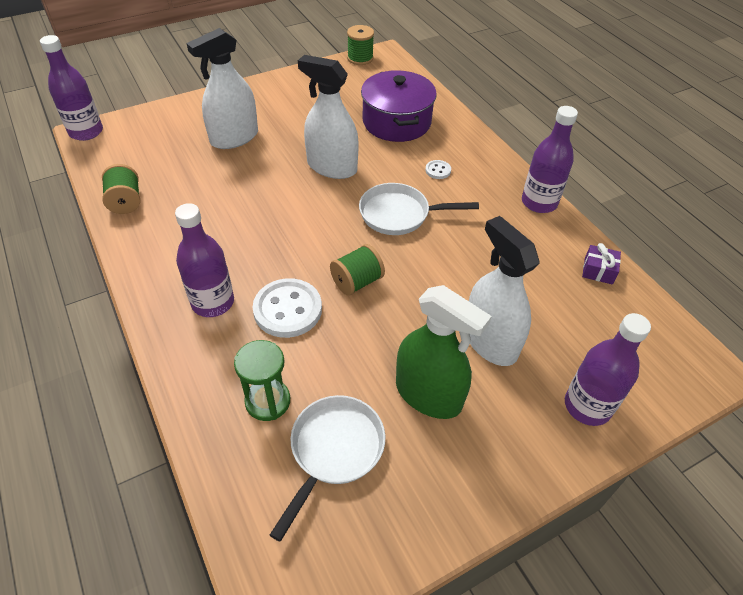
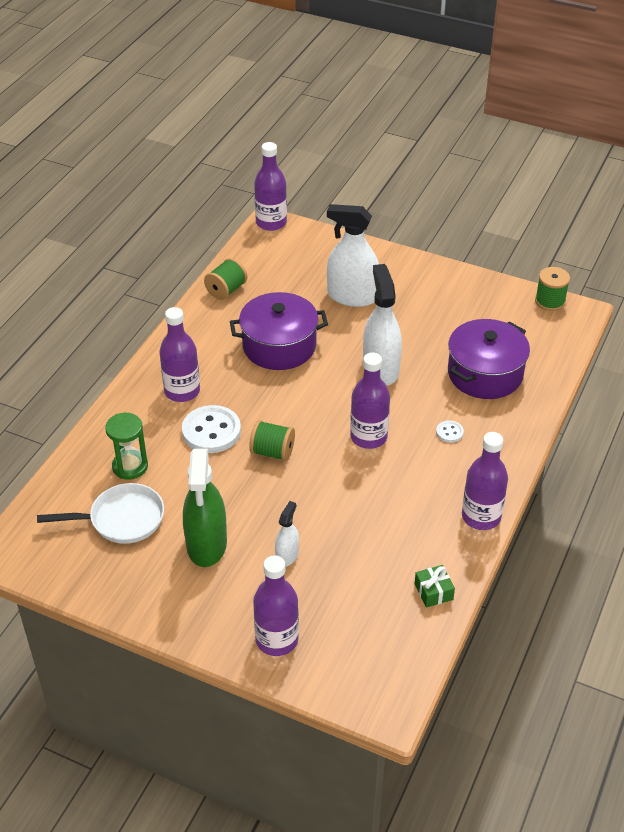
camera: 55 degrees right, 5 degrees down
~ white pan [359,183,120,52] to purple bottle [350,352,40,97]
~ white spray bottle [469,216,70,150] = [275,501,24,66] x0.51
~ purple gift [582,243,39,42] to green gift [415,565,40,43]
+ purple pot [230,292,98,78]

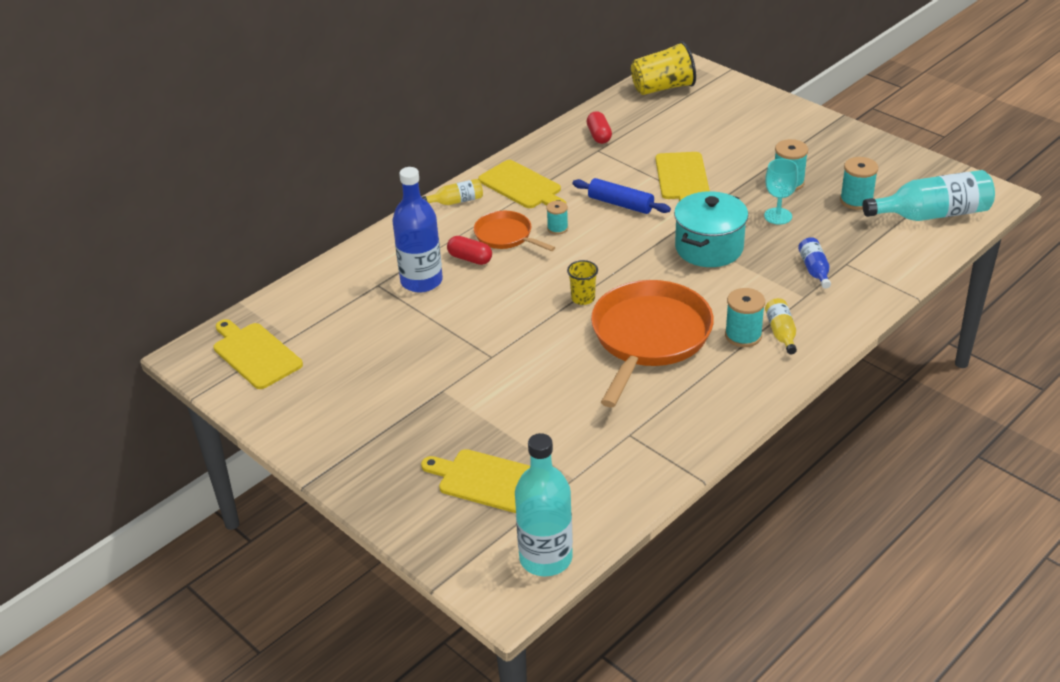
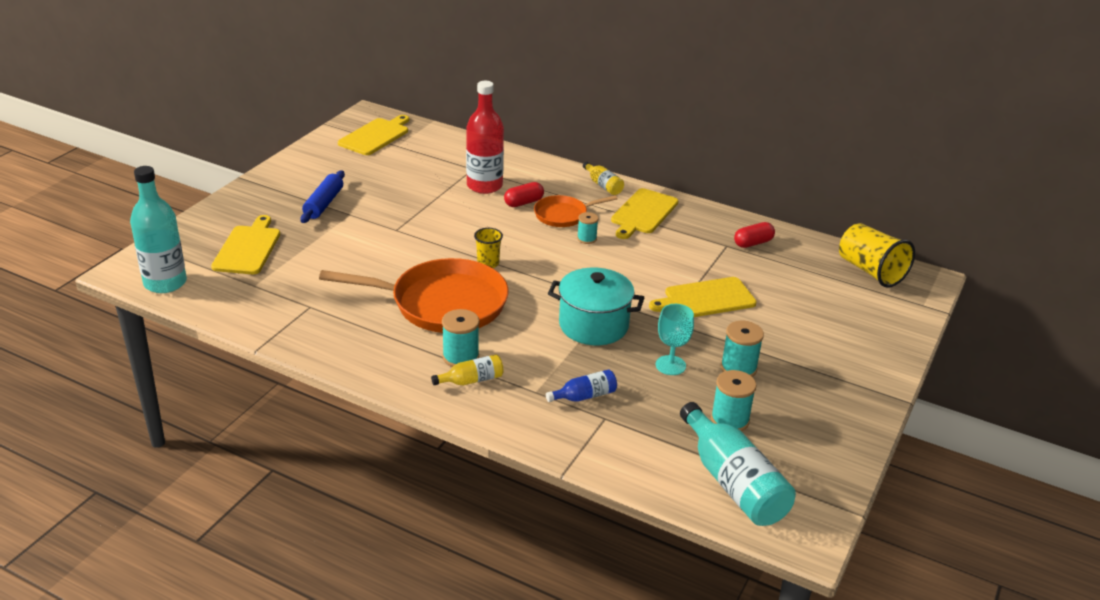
camera: 70 degrees right, 5 degrees down
~ blue bottle [392,167,51,125] to red bottle [466,81,38,113]
~ blue rolling pin [573,178,98,36] to [300,170,45,53]
~ orange pan [474,211,82,40] = [534,195,84,32] 135 degrees counterclockwise
~ red capsule [447,236,45,29] = [504,182,40,25] 45 degrees clockwise

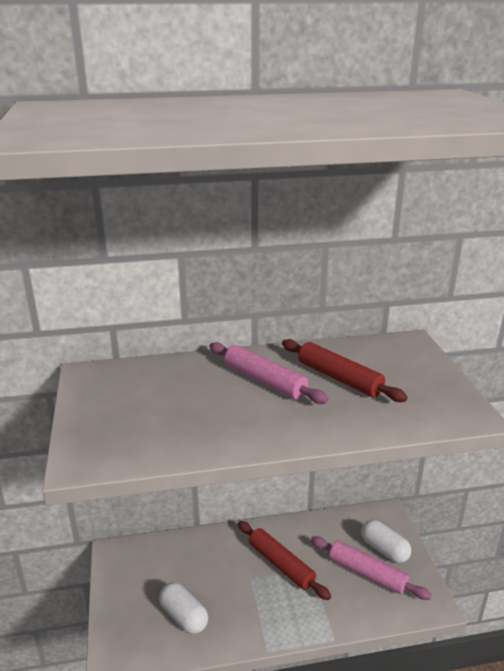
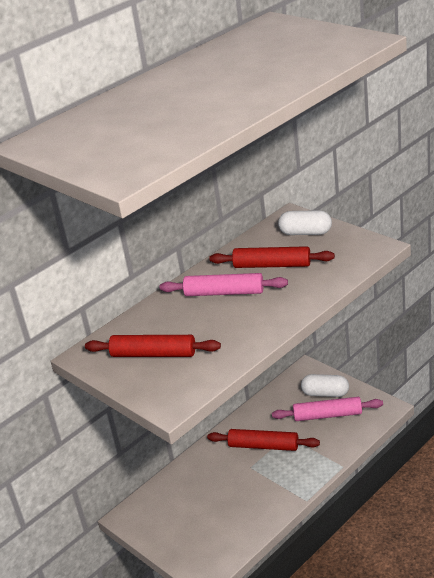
camera: 30 degrees left, 5 degrees up
~ white capsule [159,582,49,52] to [278,210,54,25]
+ red rolling pin [85,335,136,22]

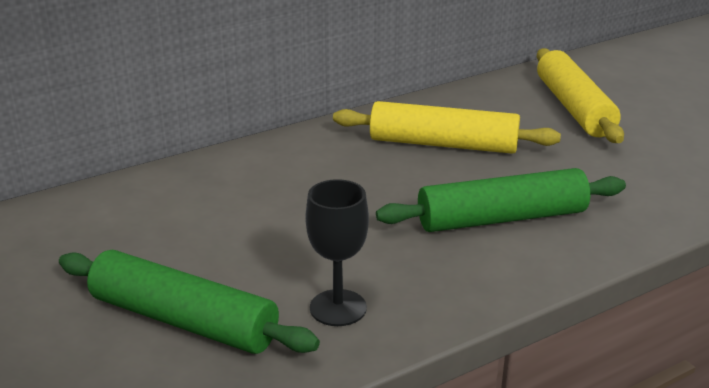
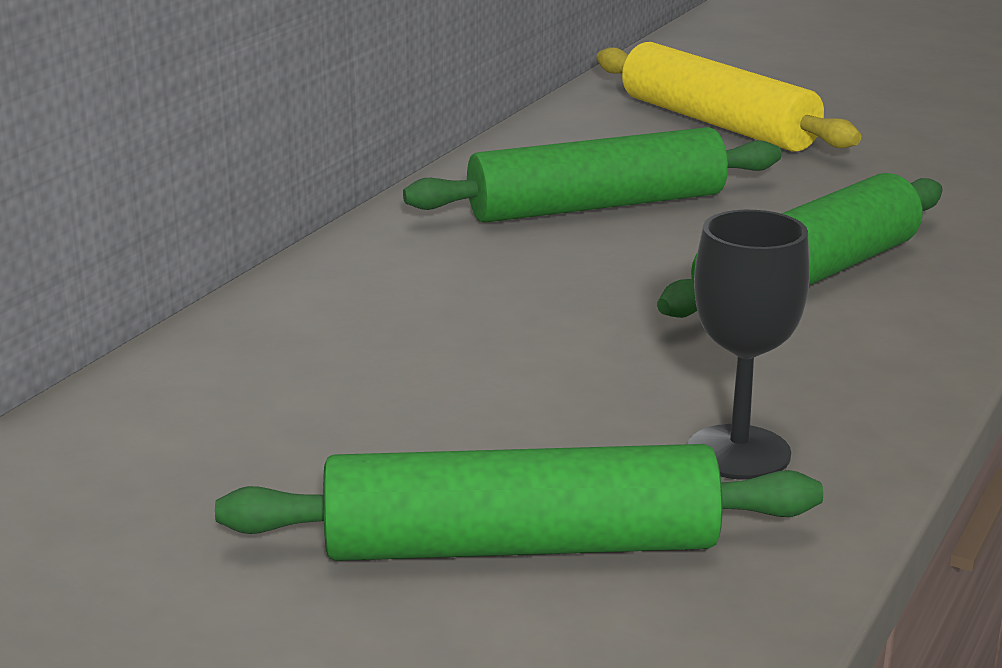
camera: 30 degrees left, 5 degrees down
~ yellow rolling pin [333,101,228,53] to green rolling pin [403,127,379,96]

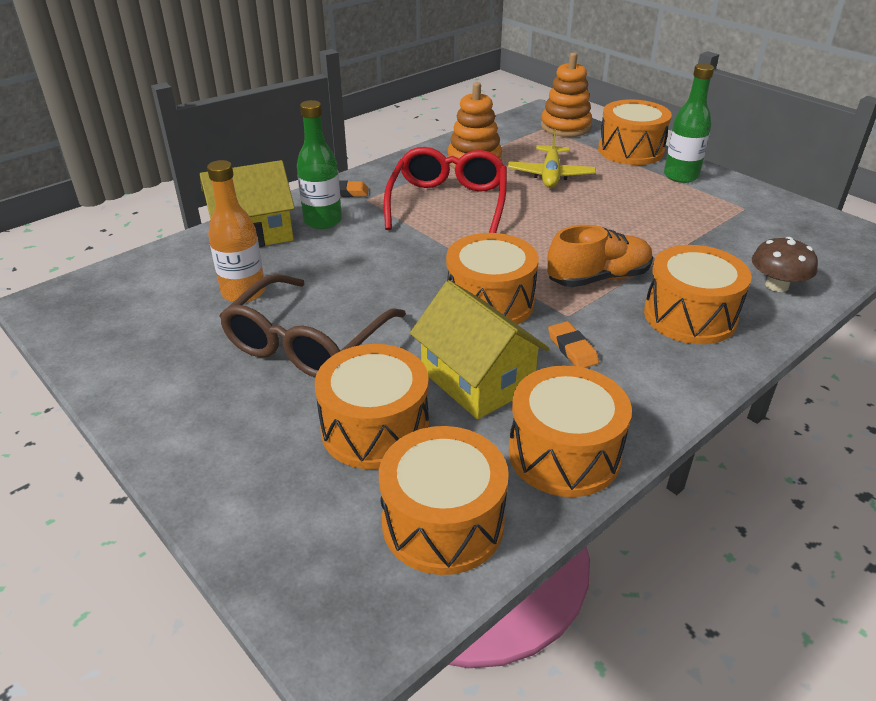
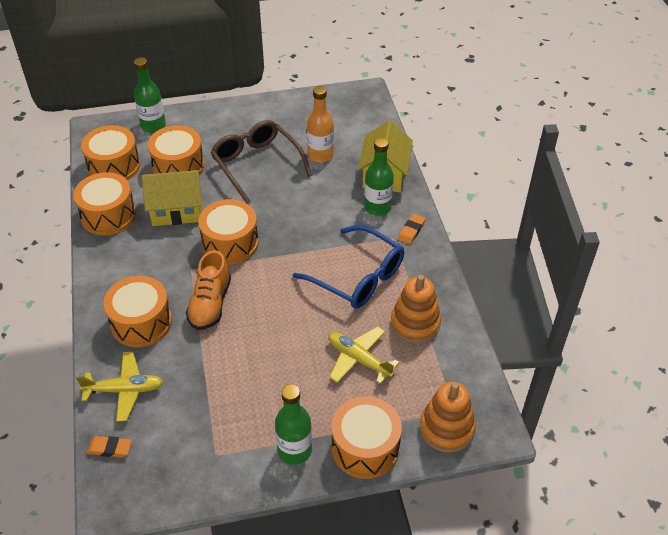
camera: 120 degrees right, 10 degrees up
~ red glasses [384,147,123,86] to blue glasses [293,225,111,84]
~ brown mushroom [752,237,66,55] to yellow plane [76,351,88,71]
~ orange eraser [548,321,51,47] to [87,436,45,22]
+ green bottle [134,57,32,76]

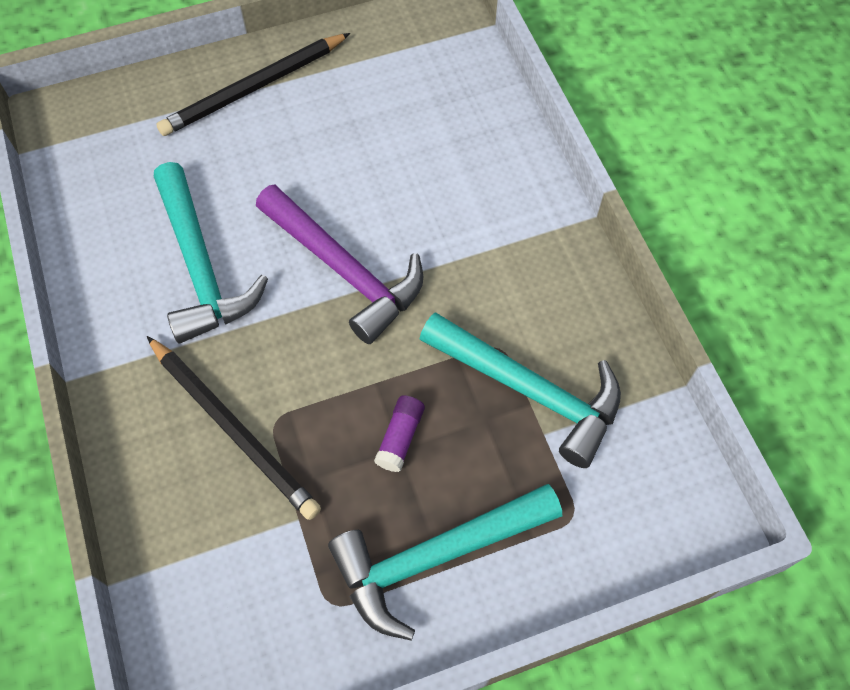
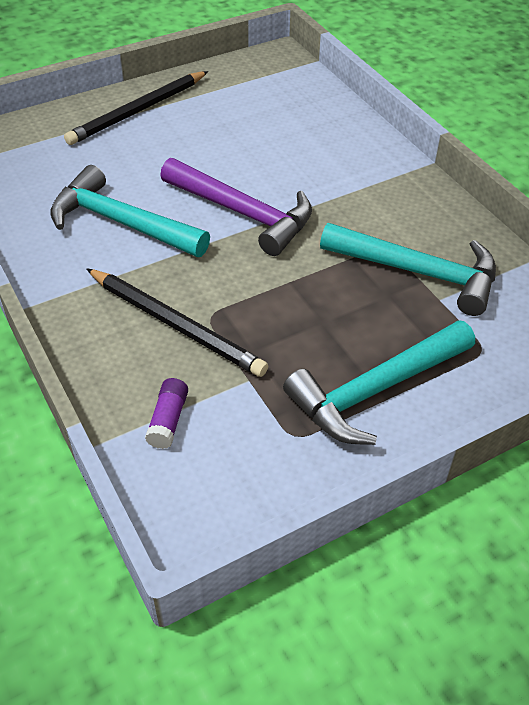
camera: 10 degrees left, 15 degrees down
~ turquoise hammer [154,162,114,181] = [50,165,160,92] 150 degrees clockwise
~ purple glue stick [374,395,51,77] to [145,378,43,71]

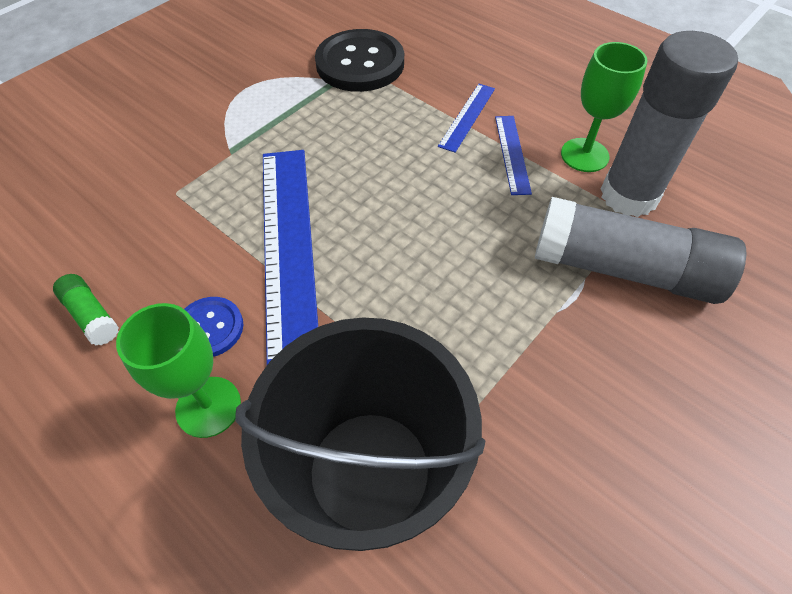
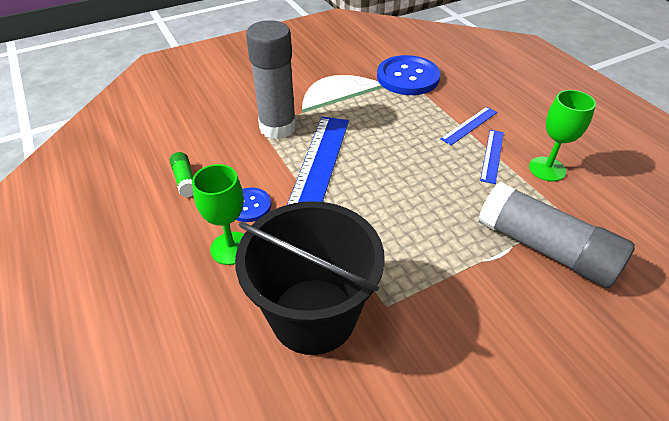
camera: 20 degrees right, 10 degrees down
~ black button [315,29,89,63] to blue button [377,55,63,40]
~ grey glue stick [600,31,138,186] to [246,20,50,119]

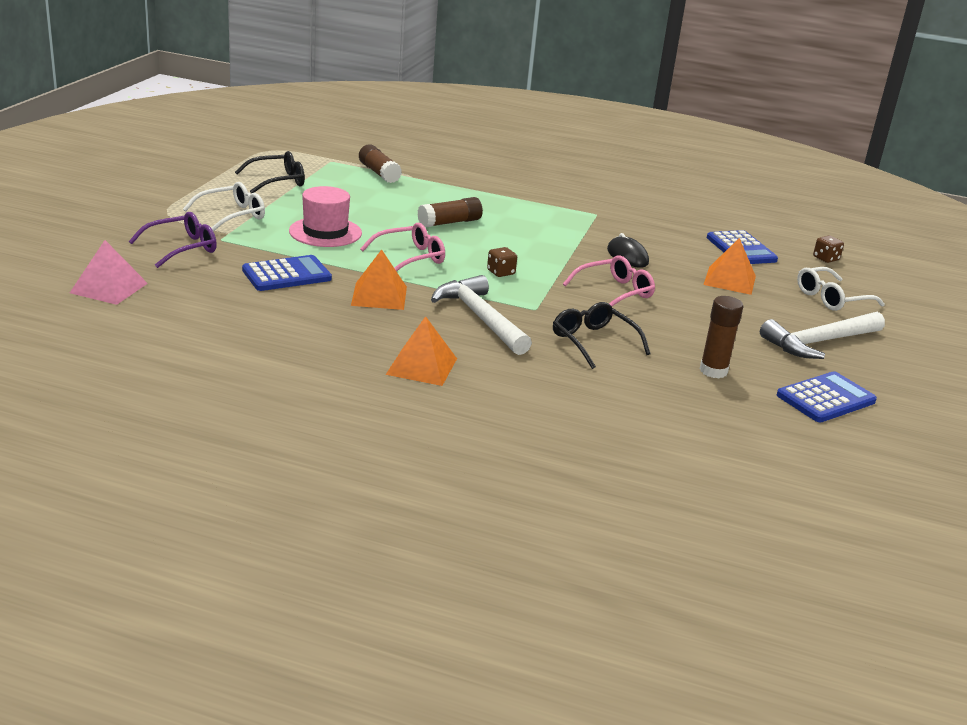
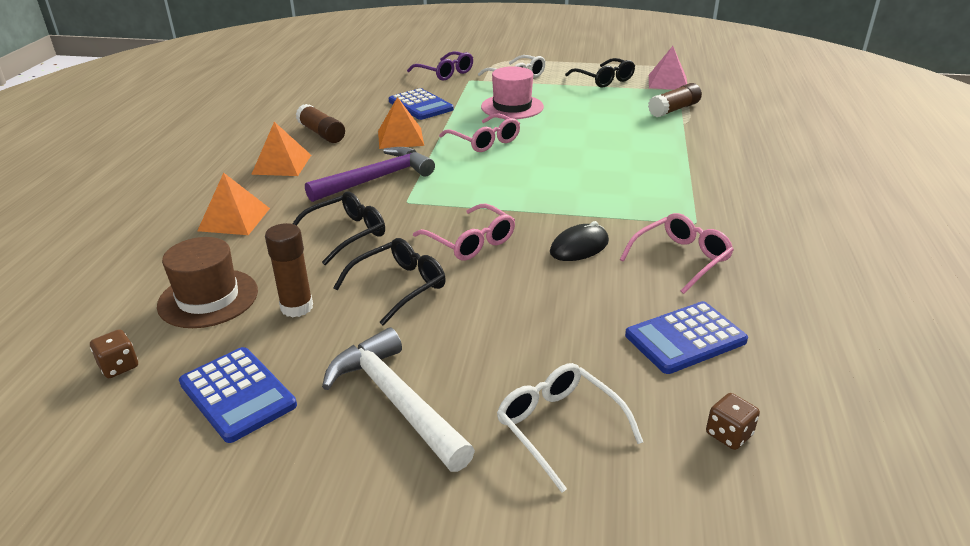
camera: 85 degrees right, 5 degrees up
~ brown glue stick [418,197,65,30] to [296,104,49,39]
~ orange pyramid [703,238,53,57] to [197,173,73,62]
~ pink pyramid [70,240,78,65] to [649,46,38,44]
~ brown dice [487,247,30,30] to [90,329,48,49]
~ white hammer [431,275,101,80] to purple hammer [305,147,130,55]
+ pink glasses [620,213,114,81]
+ brown hat [157,237,101,91]
+ black glasses [333,238,113,88]

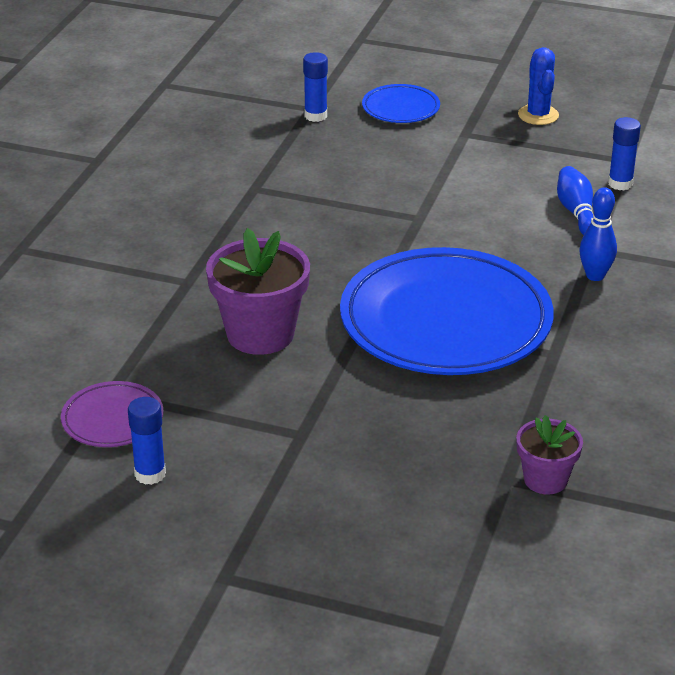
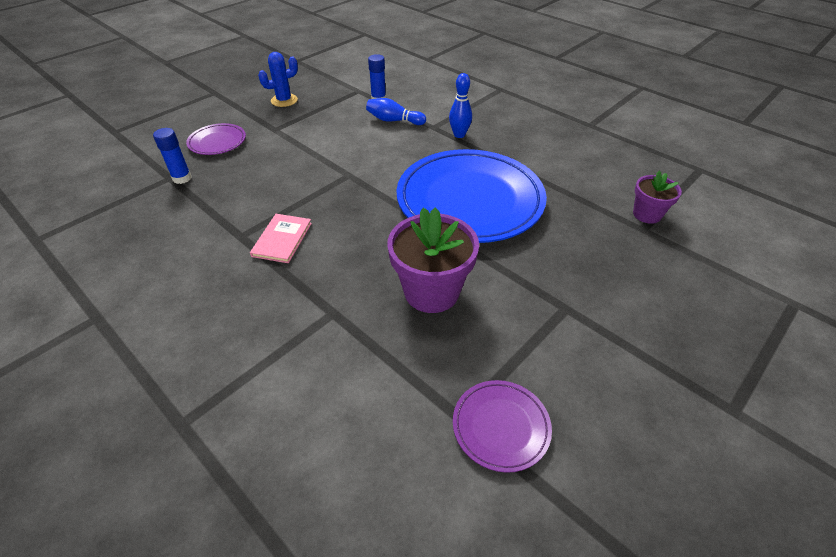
camera: 65 degrees left, 10 degrees up
~ blue cactus [518,47,41,78] = [258,52,40,55] 45 degrees counterclockwise
~ blue plate [362,84,78,39] to purple plate [186,123,60,32]
- blue glue stick [128,397,38,88]
+ pink book [250,214,62,49]

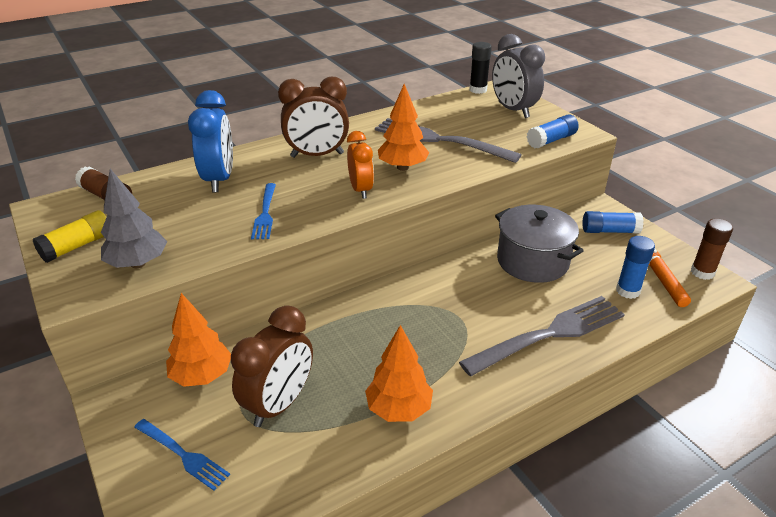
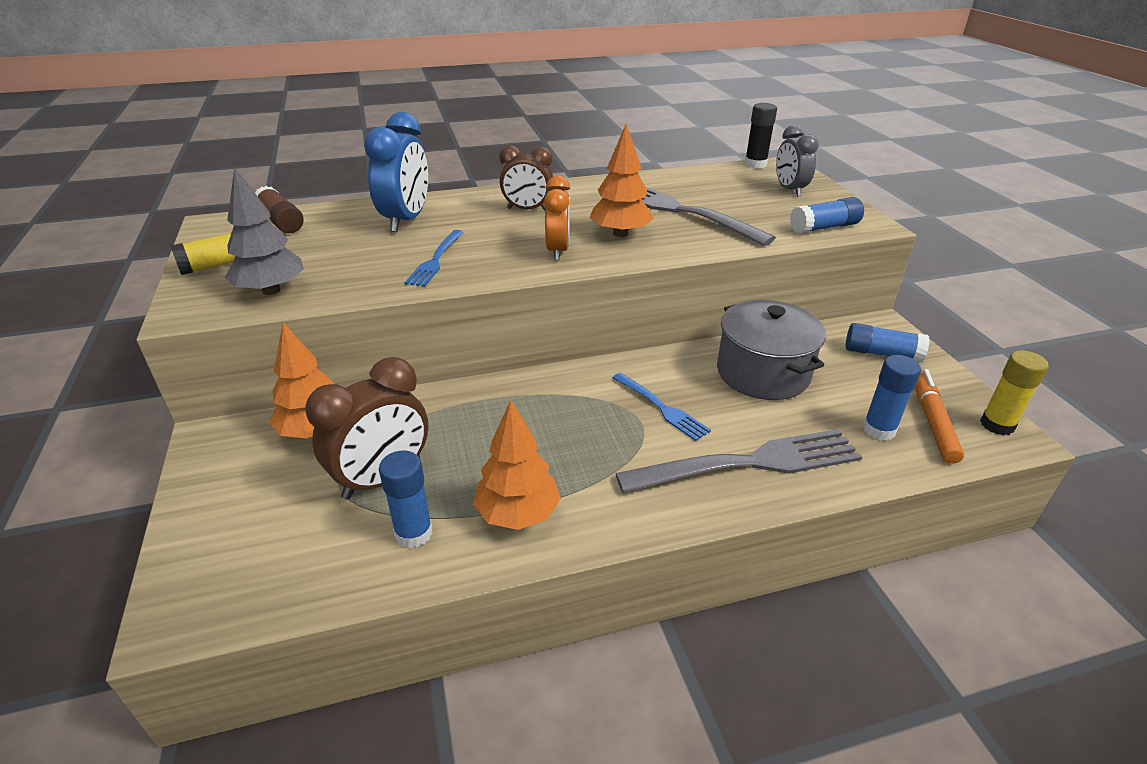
camera: 15 degrees right, 0 degrees up
~ grey clock [492,34,53,84] = [776,125,43,72] x0.66
~ brown clock [278,77,71,81] = [499,146,54,64] x0.66
~ brown glue stick [691,218,42,62] to yellow glue stick [980,350,69,85]
~ blue fork [134,419,96,72] to [612,373,99,68]
+ blue glue stick [379,450,54,98]

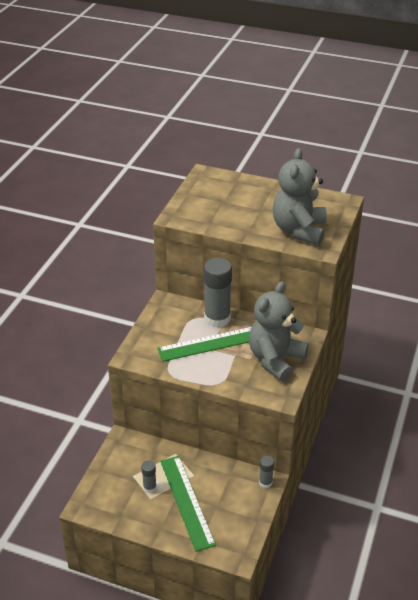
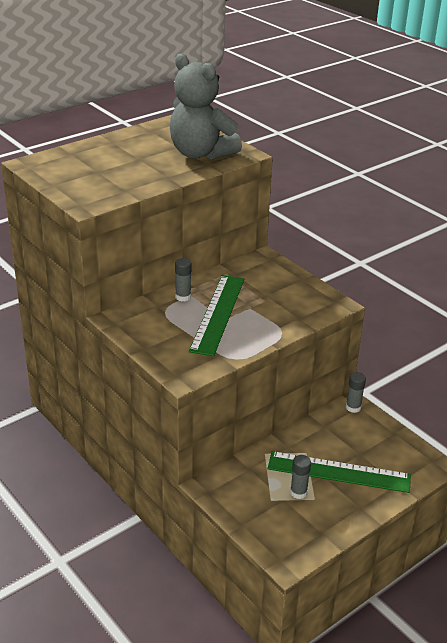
camera: 60 degrees left, 5 degrees down
~ grey glue stick [204,258,28,70] = [175,258,17,43] x0.48
- grey teddy bear [249,281,60,100]

